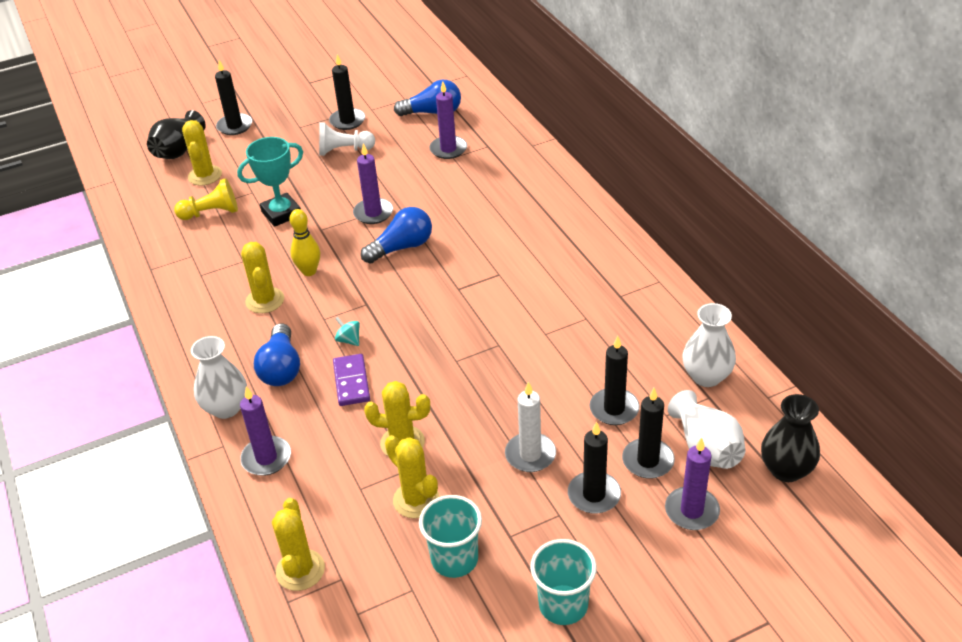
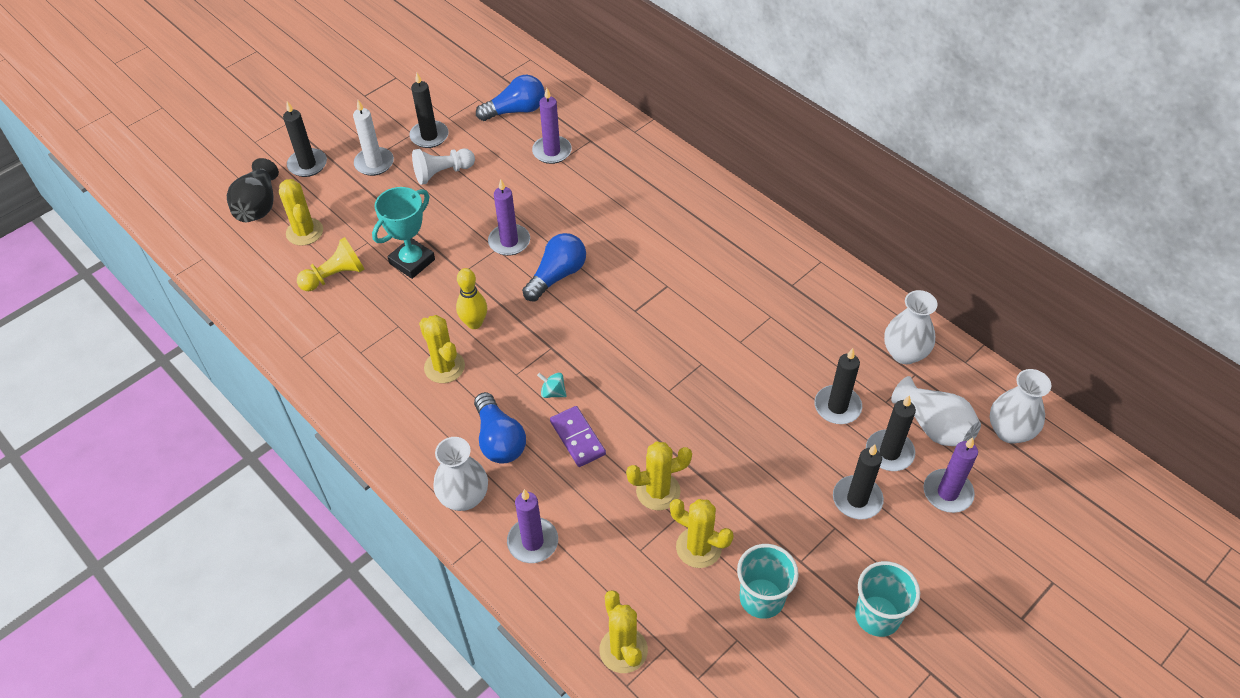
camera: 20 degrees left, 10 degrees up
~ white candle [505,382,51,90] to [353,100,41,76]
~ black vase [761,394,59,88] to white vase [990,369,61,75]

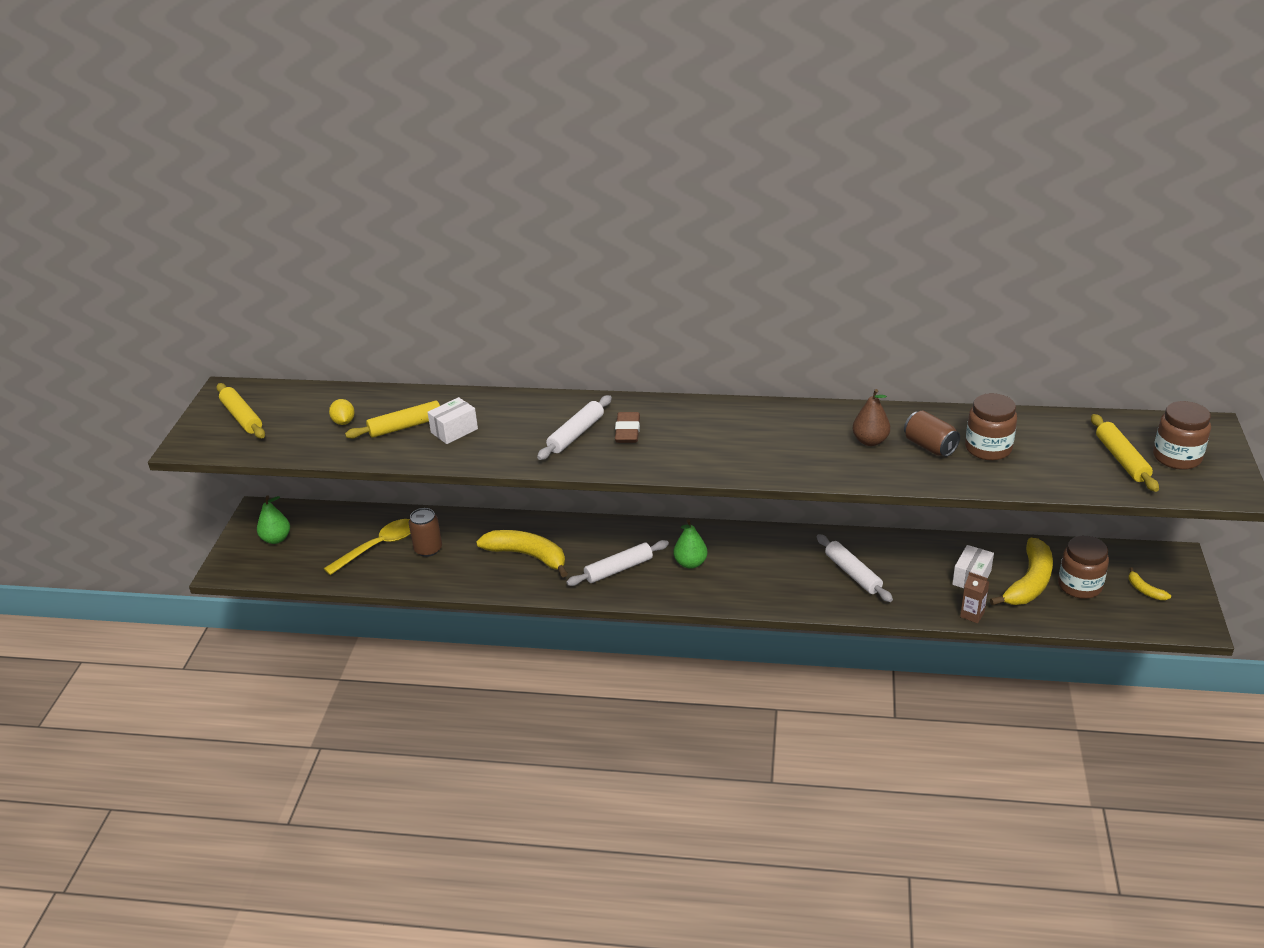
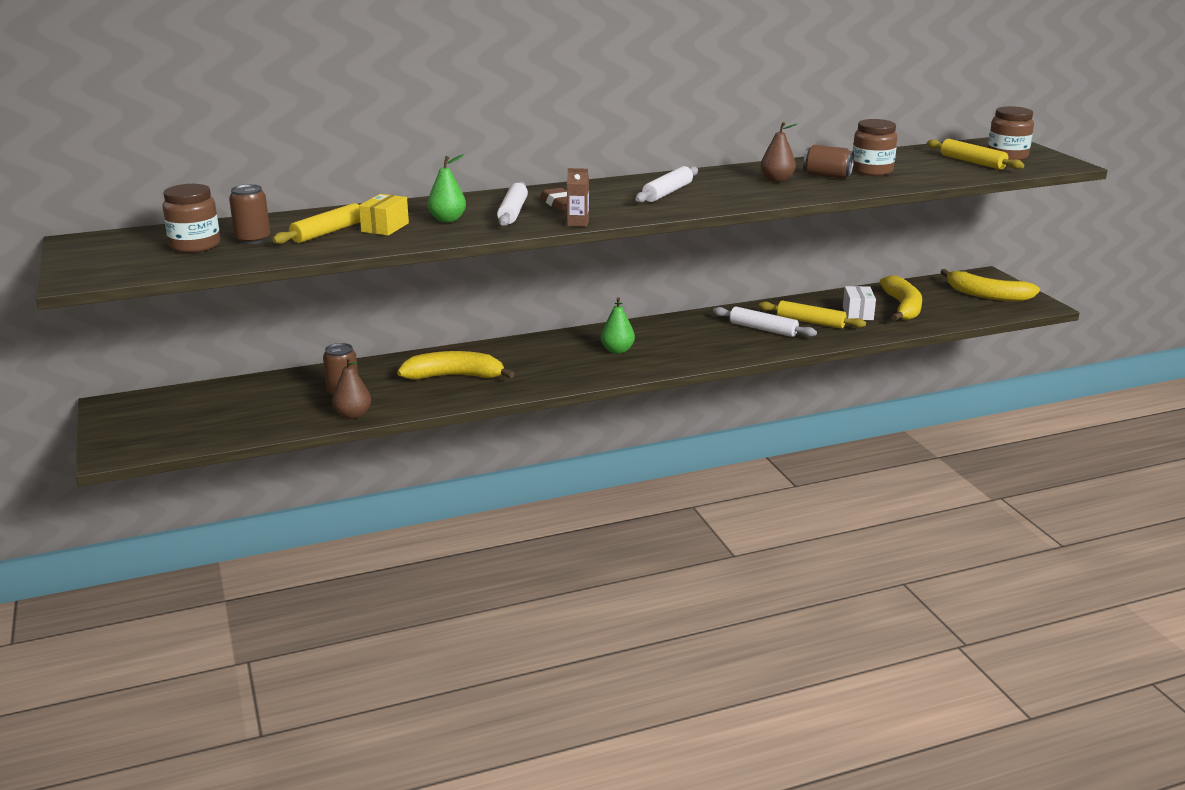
camera: 30 degrees left, 10 degrees down
~ yellow rolling pin [216,383,49,55] to [759,301,107,28]
~ white box [427,397,51,47] to yellow box [359,194,50,42]
~ yellow lemon [329,399,26,26] to brown can [229,184,41,60]
~ green pear [257,495,33,49] to [427,154,39,69]
- yellow spoon [324,519,87,56]
~ brown jar [1058,536,51,63] to [162,184,58,69]
~ white rolling pin [566,540,103,46] to [635,166,63,37]
~ yellow banana [1129,567,42,33] = [941,269,99,32] x2.18
~ brown carton [960,572,29,51] to [567,168,22,59]
+ brown pear [332,357,39,62]

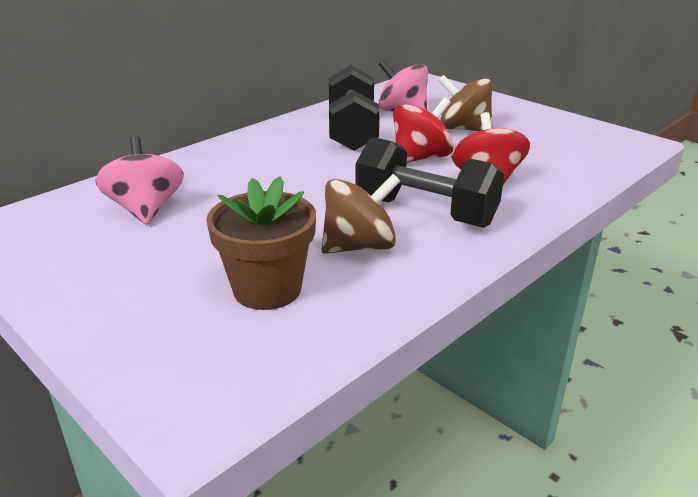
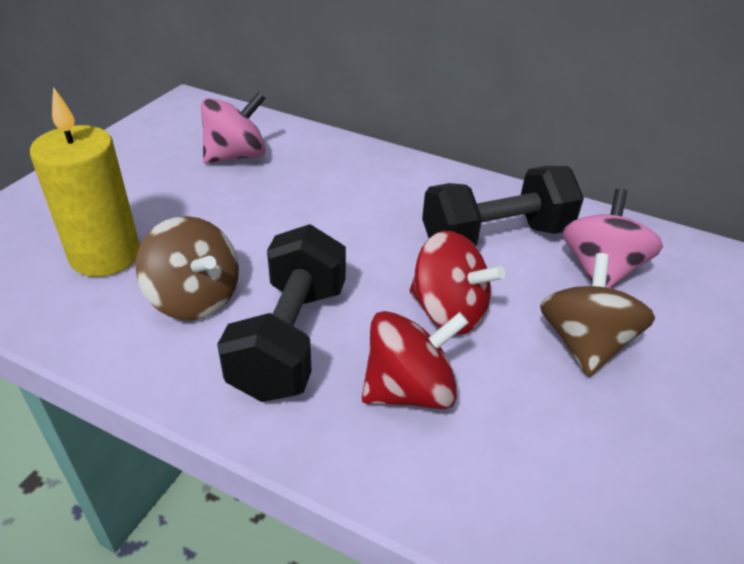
camera: 70 degrees right, 10 degrees up
~ brown flower pot [206,176,110,134] to yellow candle [30,87,110,190]

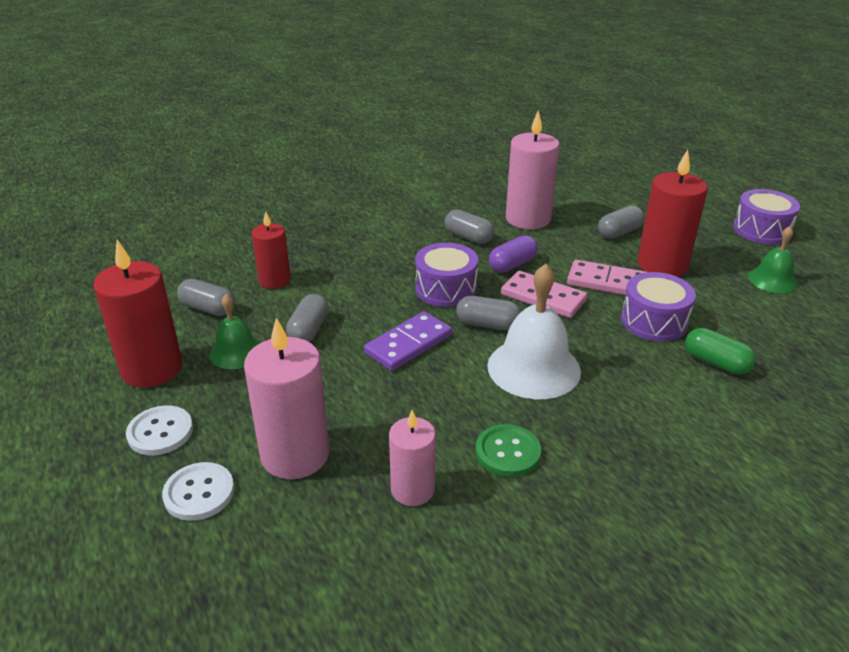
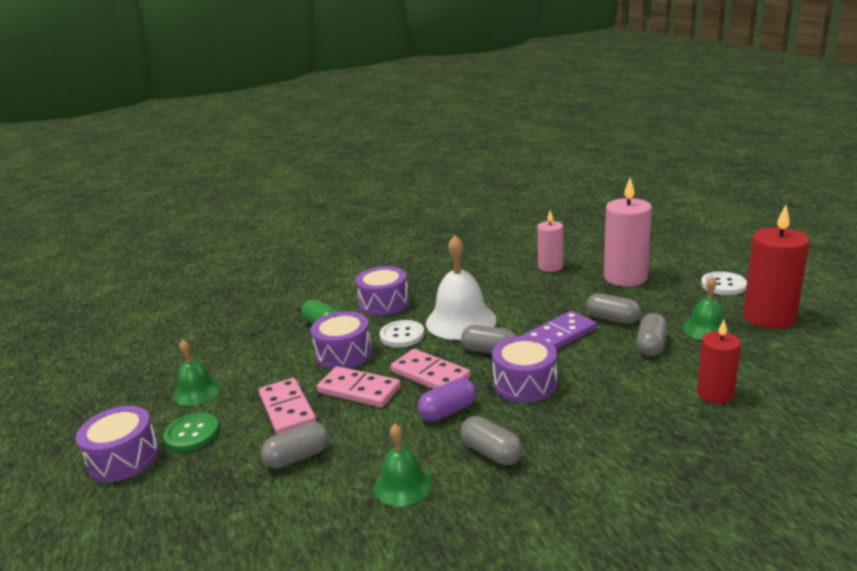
camera: 170 degrees left, 10 degrees down
~ pink candle [506,111,54,119] to green bell [374,424,58,83]
~ red candle [637,150,71,127] to pink domino [259,378,58,57]
~ grey capsule [177,279,58,37] to [586,293,55,31]
~ green button [476,424,65,53] to [163,413,56,39]
~ white button [162,462,72,59] to [380,320,44,27]
+ purple drum [355,266,54,50]

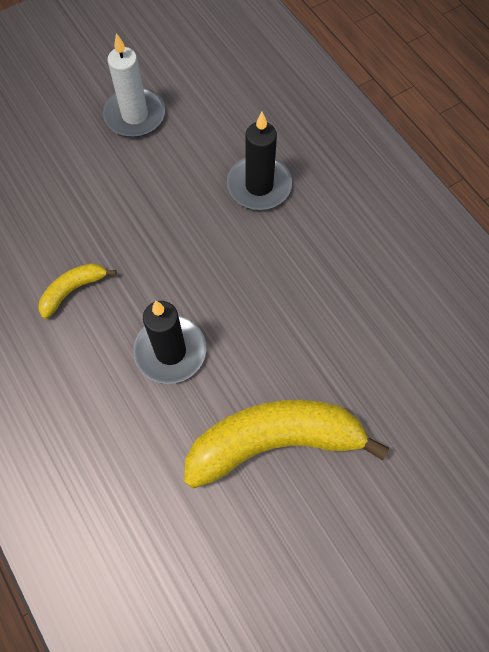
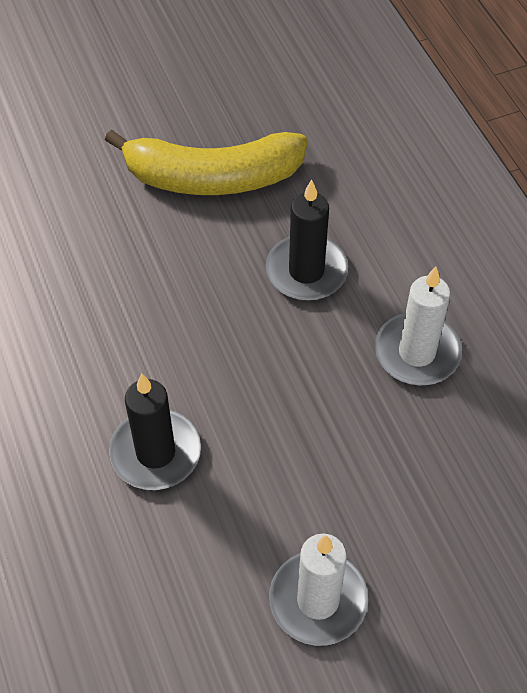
camera: 170 degrees left, 10 degrees down
~ yellow banana [38,263,79,56] to white candle [375,266,87,119]

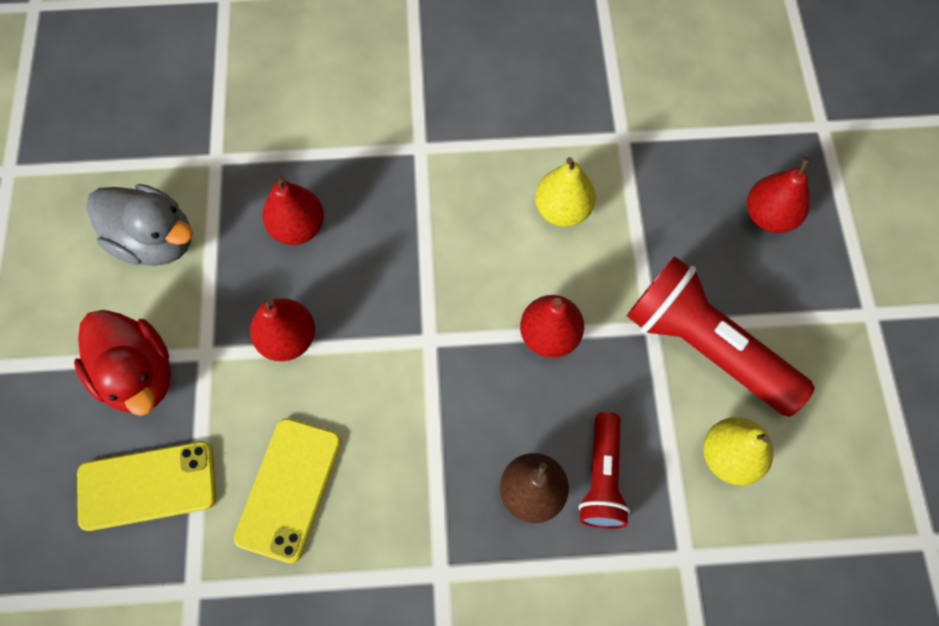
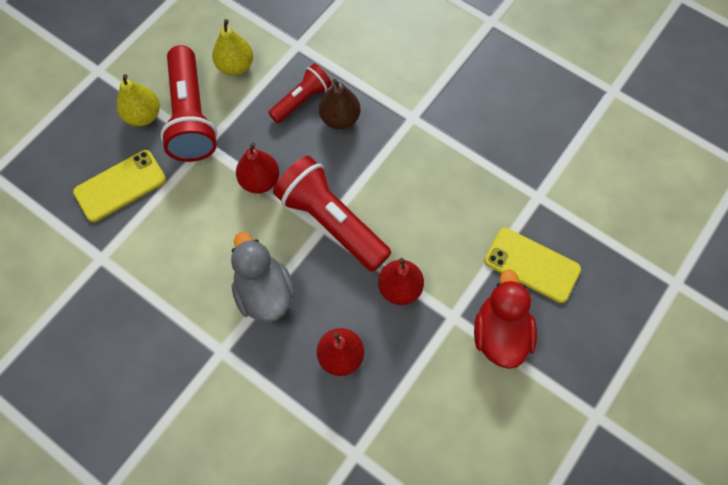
camera: 140 degrees left, 0 degrees up
~ yellow pear [535,157,61,70] to [117,74,43,52]
- red pear [747,157,63,76]
~ grey duck [86,184,107,82] to [231,232,65,90]
~ yellow phone [234,418,107,145] to [73,150,93,72]
+ red flashlight [273,156,119,116]

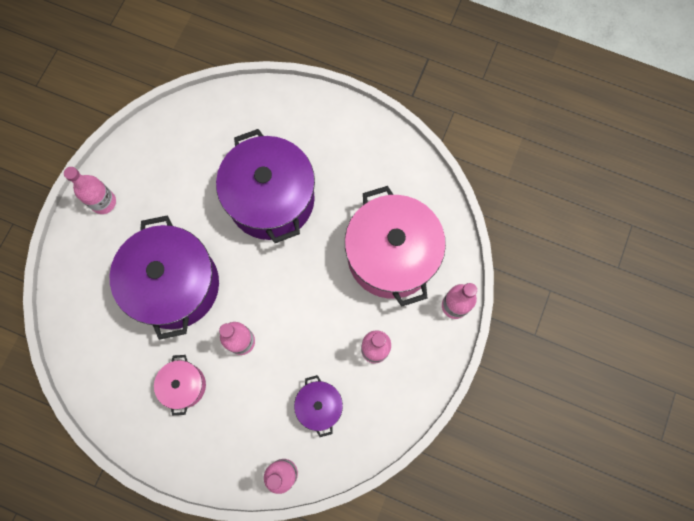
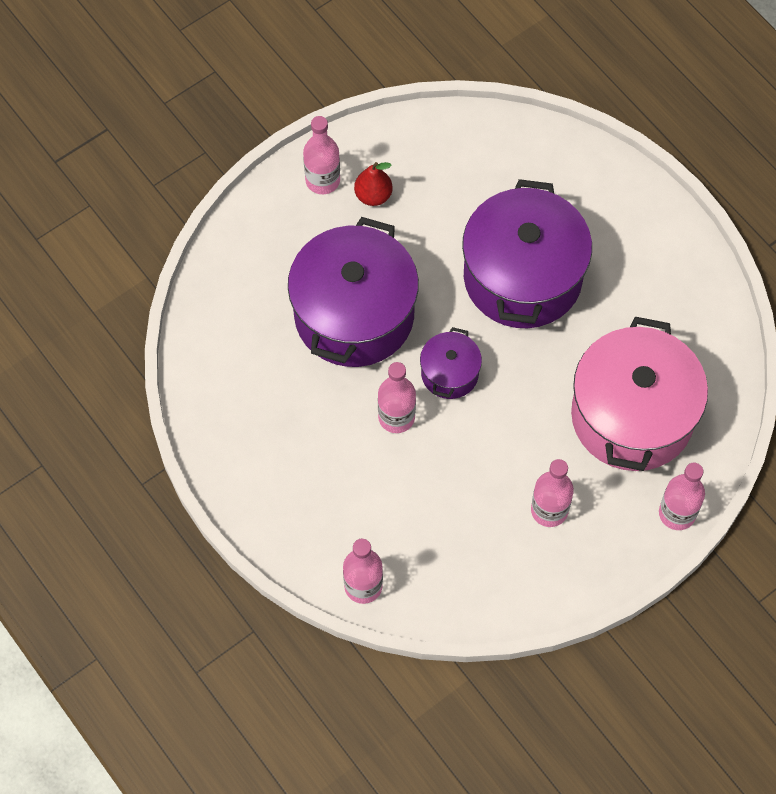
camera: 30 degrees right, 10 degrees down
- pink pot [154,355,52,60]
~ purple pot [294,375,49,62] to [420,327,62,72]
+ red pear [354,162,39,44]

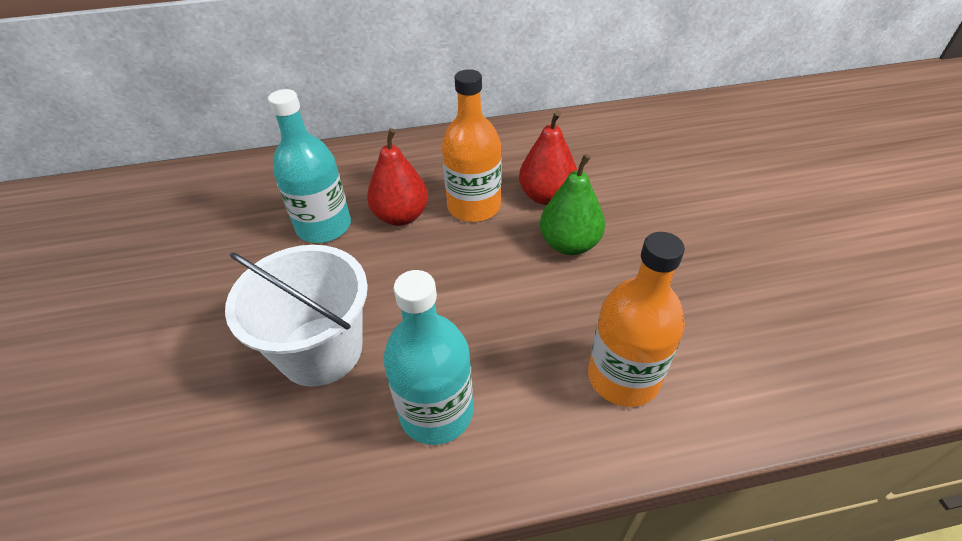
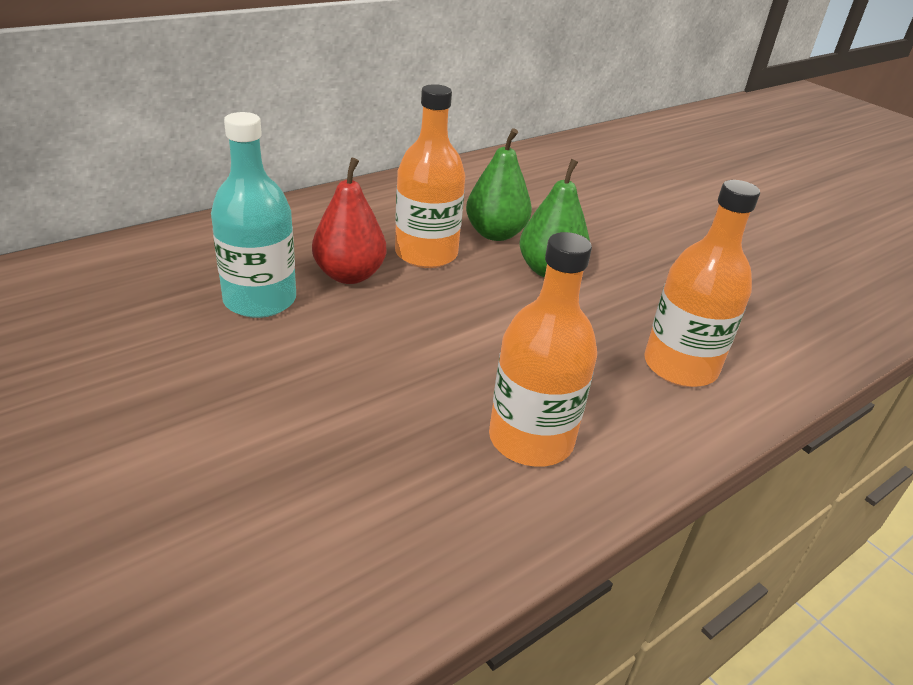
camera: 30 degrees left, 10 degrees down
~ red pear [519,111,58,94] to green pear [466,128,66,113]
- white bucket [225,245,143,142]
~ turquoise bottle [384,270,89,175] to orange bottle [489,232,108,235]

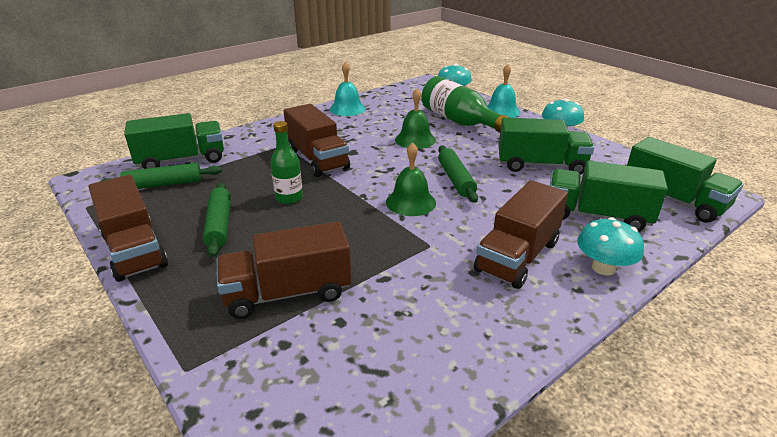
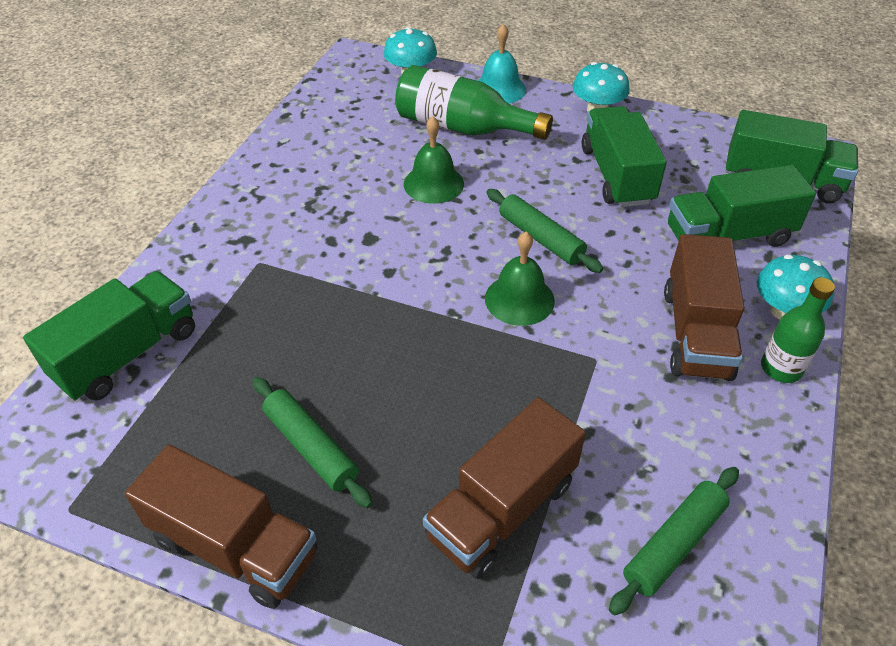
camera: 30 degrees left, 15 degrees up
- turquoise bell [330,62,36,54]
- brown truck [284,104,66,73]
~ green truck [498,117,96,58] = [582,106,85,101] 75 degrees counterclockwise
~ green bottle [270,121,33,83] to [761,277,74,106]
~ green rolling pin [100,163,122,26] to [609,467,130,149]

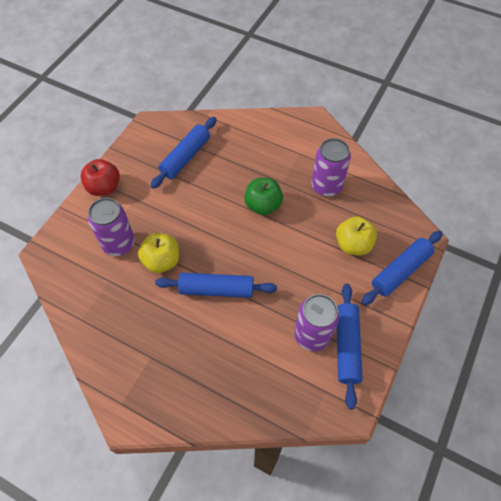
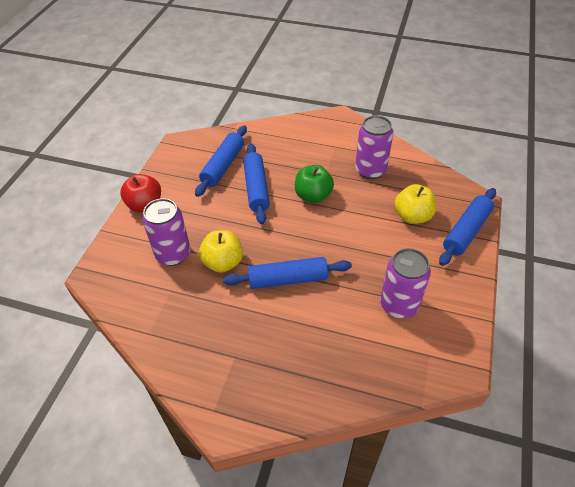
camera: 10 degrees left, 10 degrees down
~ blue rolling pin [337,284,26,126] to [243,143,27,81]

